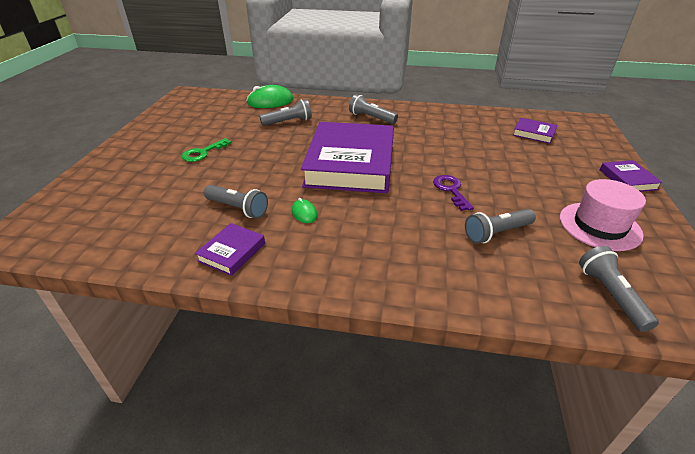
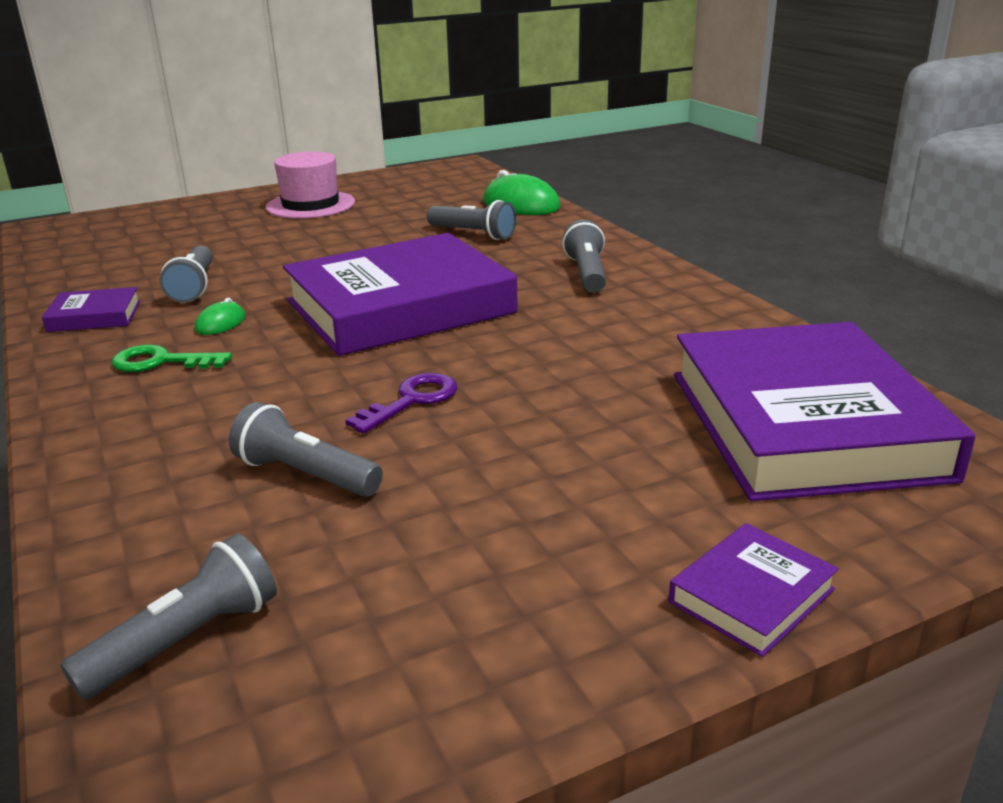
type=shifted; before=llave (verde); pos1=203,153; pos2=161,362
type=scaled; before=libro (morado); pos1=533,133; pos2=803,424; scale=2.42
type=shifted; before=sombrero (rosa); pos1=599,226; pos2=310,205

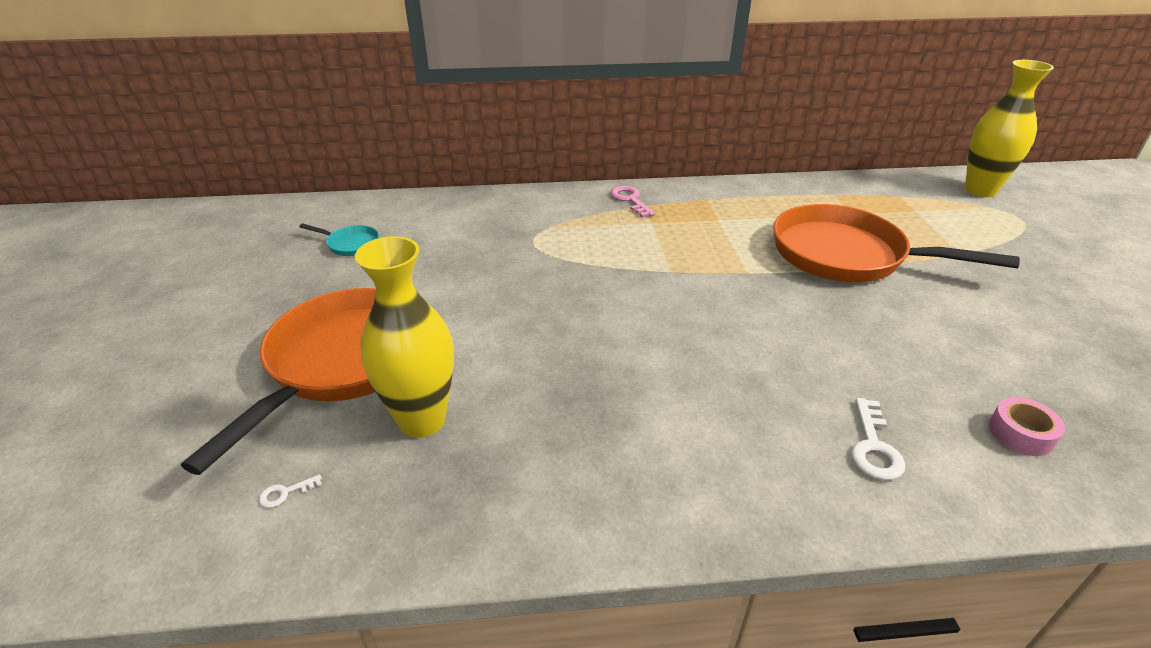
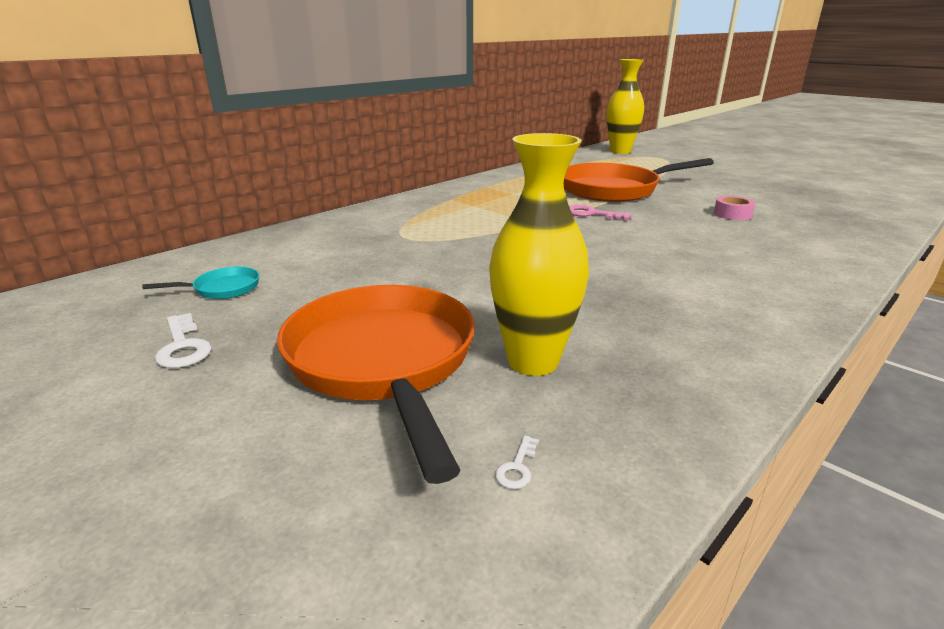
type=shifted; before=llave (rosa); pos1=630,200; pos2=591,214
type=shifted; before=llave (blanco); pos1=873,447; pos2=183,346
type=shifted; before=cinta adhesiva (rosa); pos1=1021,433; pos2=732,214

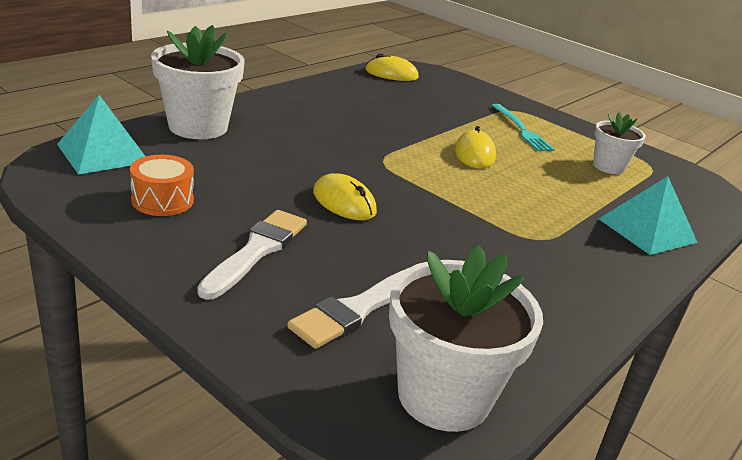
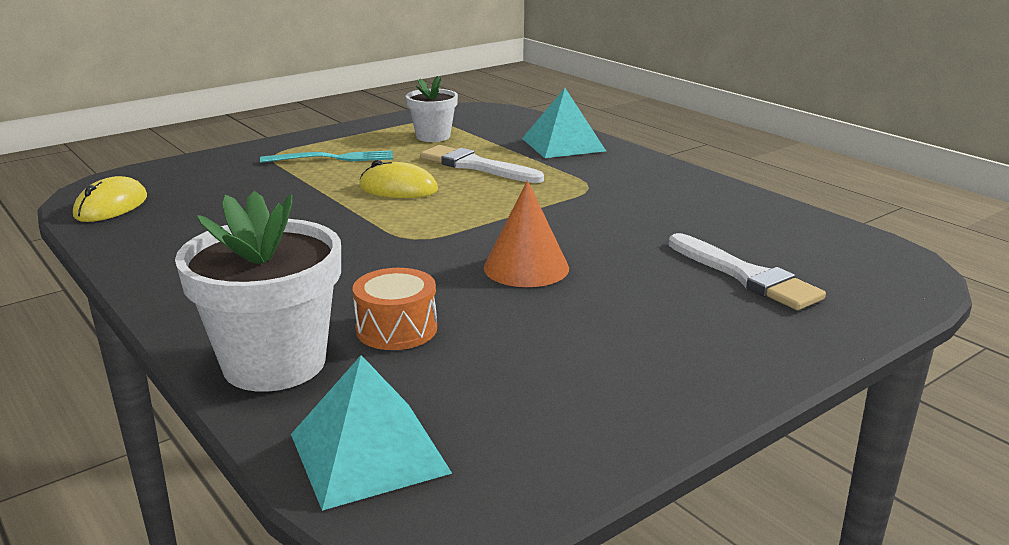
type=shifted; before=tambor (naranja); pos1=162,200; pos2=396,329
type=shifted; before=pincel (blanco); pos1=256,251; pos2=476,166
type=swapped; before=ratón (amarillo); after=cono (naranja); pos1=344,202; pos2=526,267
type=gone; before=maceta (blanco); pos1=444,396

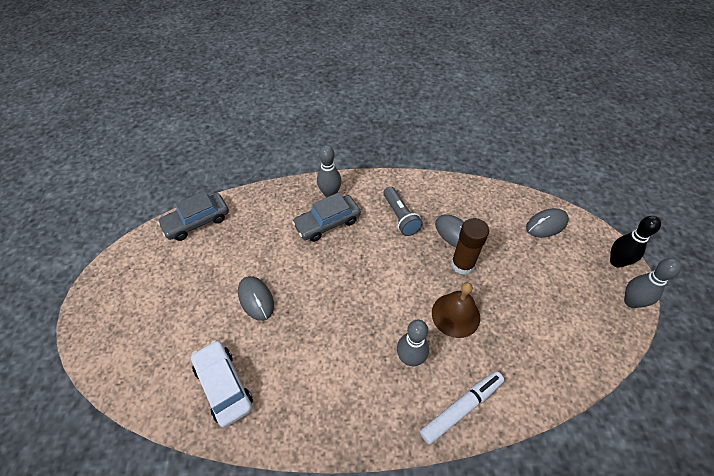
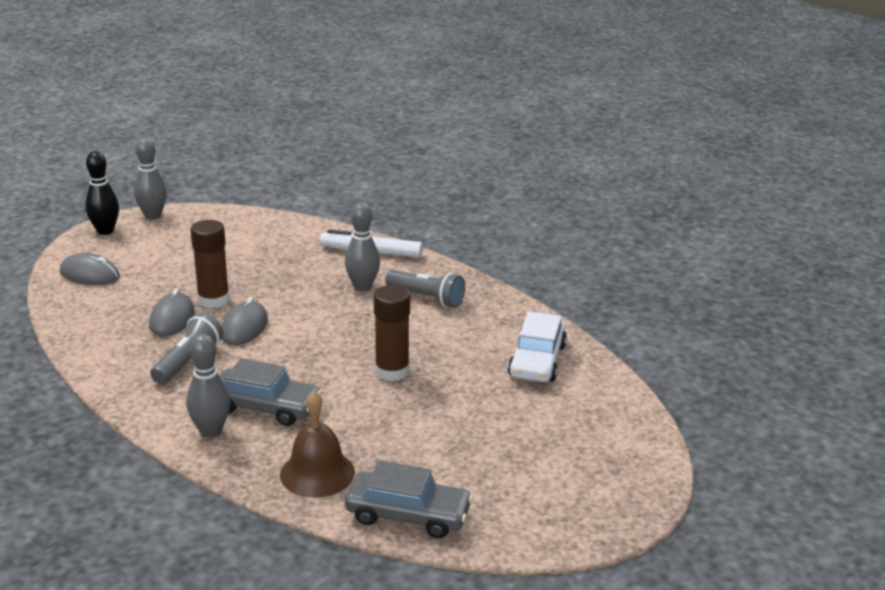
type=shifted; before=ratón (gris); pos1=256,299; pos2=244,327
type=shifted; before=campana (marrón); pos1=455,315; pos2=317,473
type=new; after=barra de pegamento (marrón); pos2=392,371
type=new; after=lámpara de mano (gris); pos2=427,298

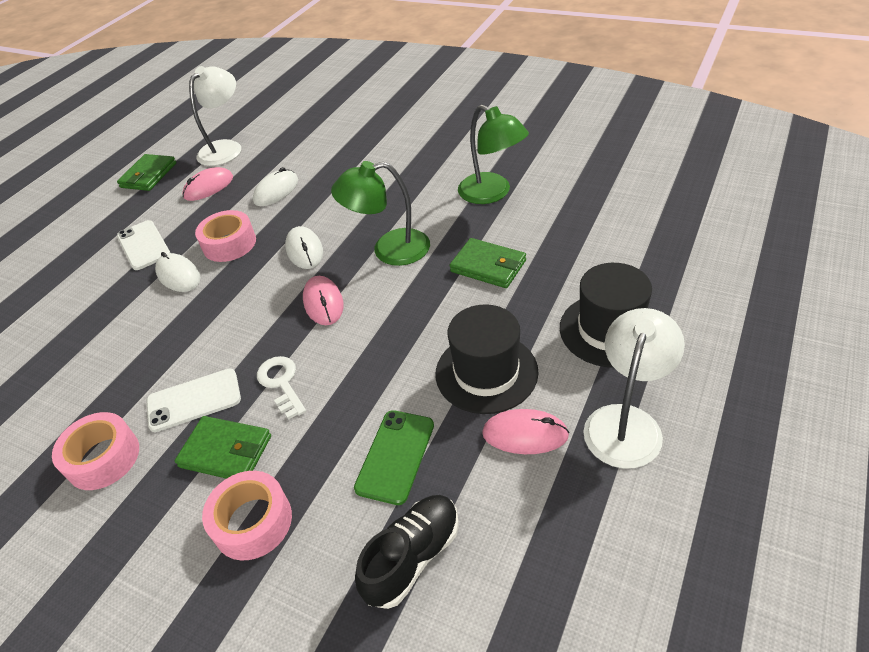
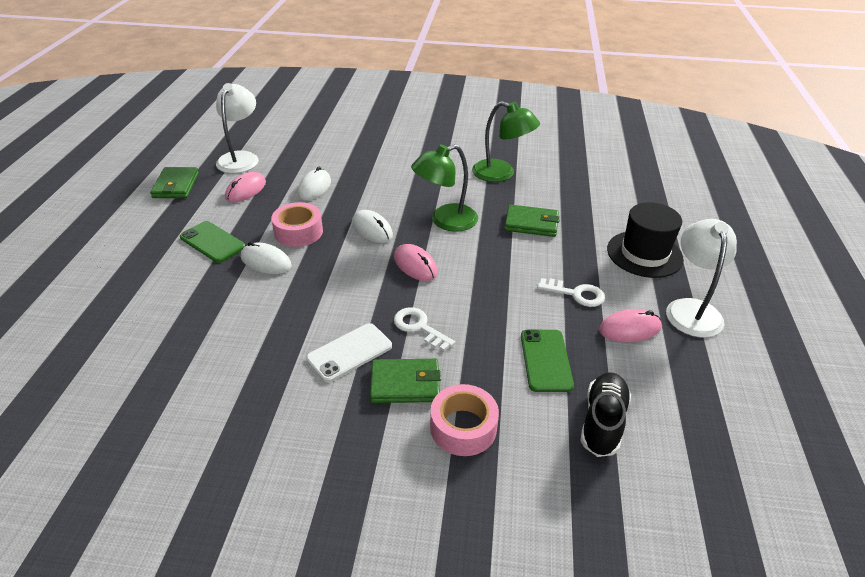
type=gone; before=cinta adhesiva (rosa); pos1=103,458
type=repainted; before=móvil (blanco); after=móvil (verde); pos1=143,245; pos2=212,242
type=swapped; before=sombrero (negro); after=llave (blanco); pos1=486,372; pos2=576,294

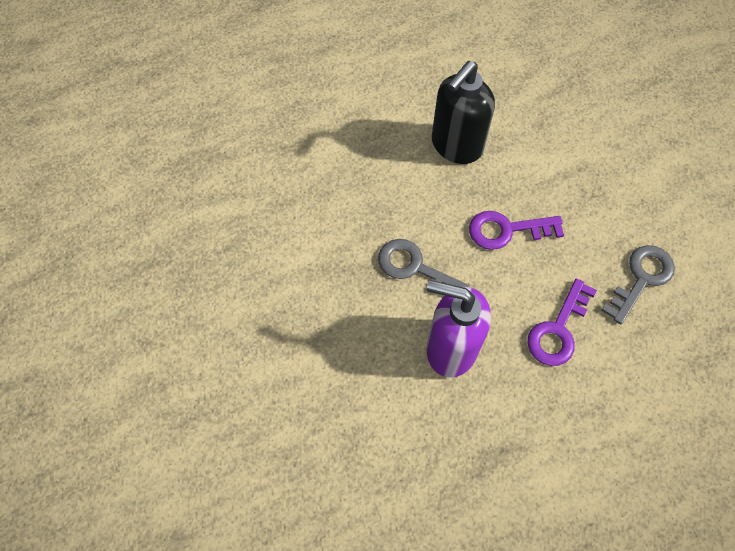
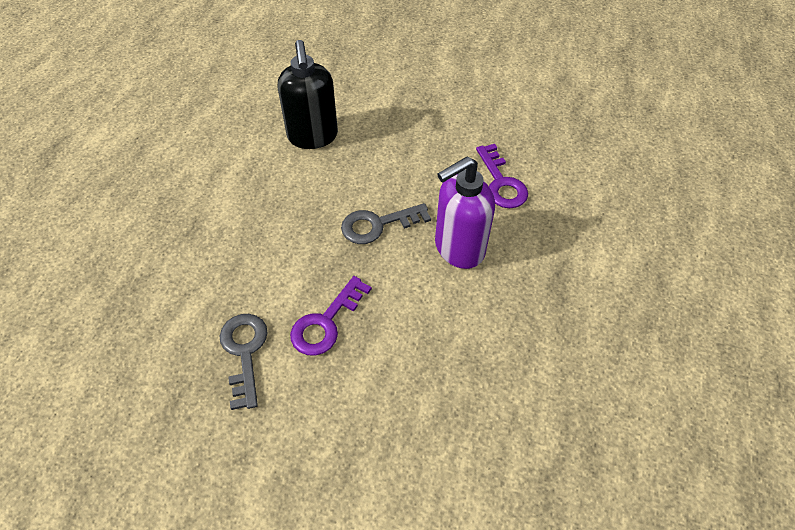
type=shifted; before=llave (morado); pos1=507,230; pos2=326,322
type=shifted; before=llave (gris); pos1=641,278; pos2=244,352

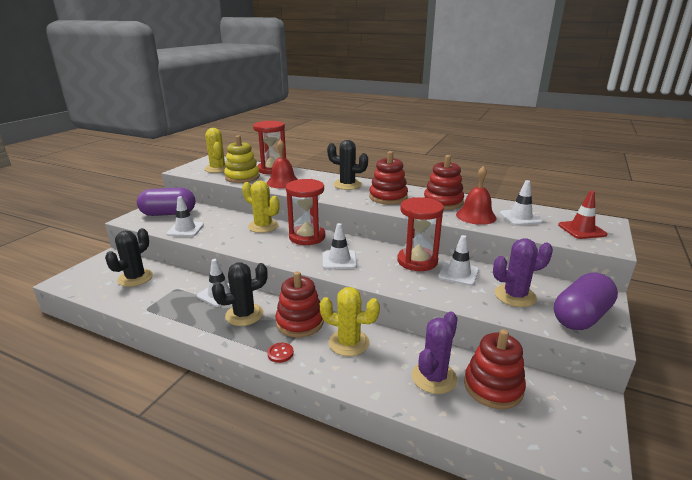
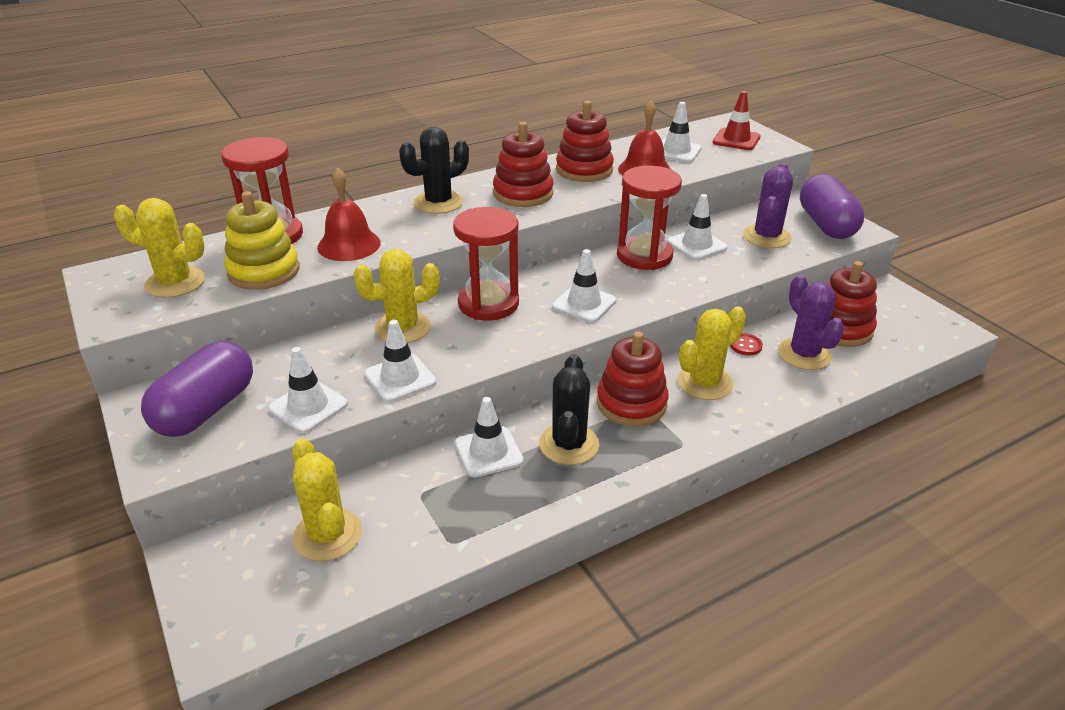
type=repainted; before=cactus (negro); after=cactus (amarillo); pos1=135,278; pos2=327,535
type=shifted; before=botón (rojo); pos1=280,353; pos2=745,345
type=new; after=cono de tráfico (blanco); pos2=400,378

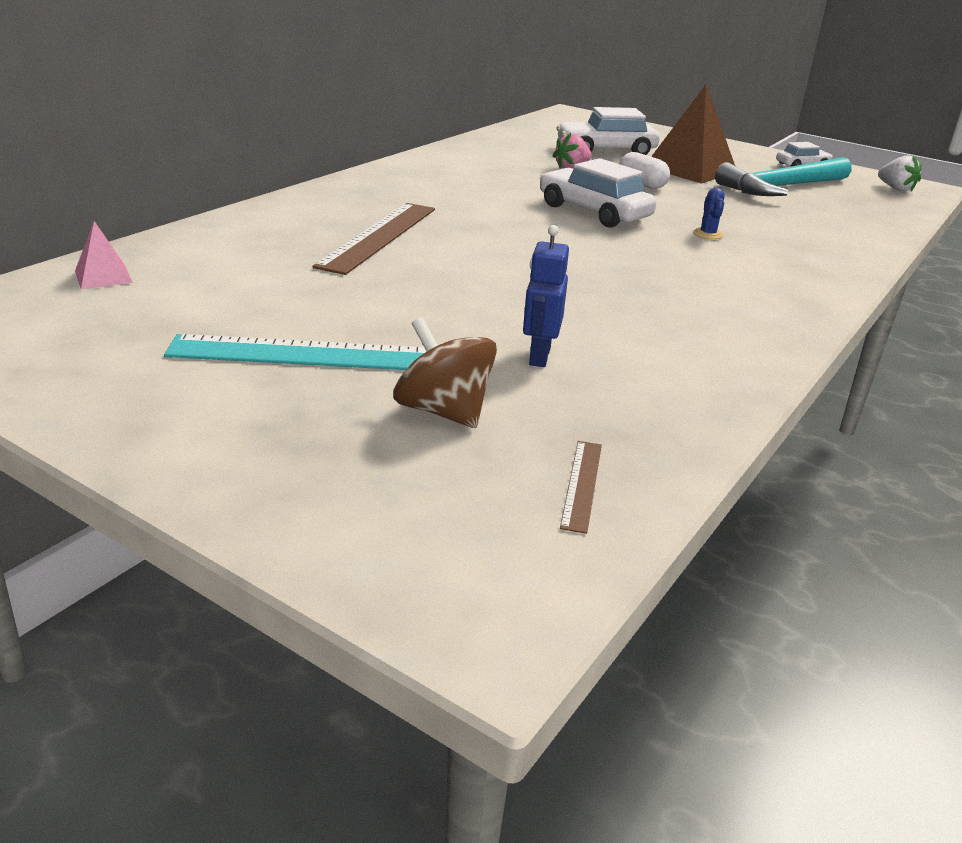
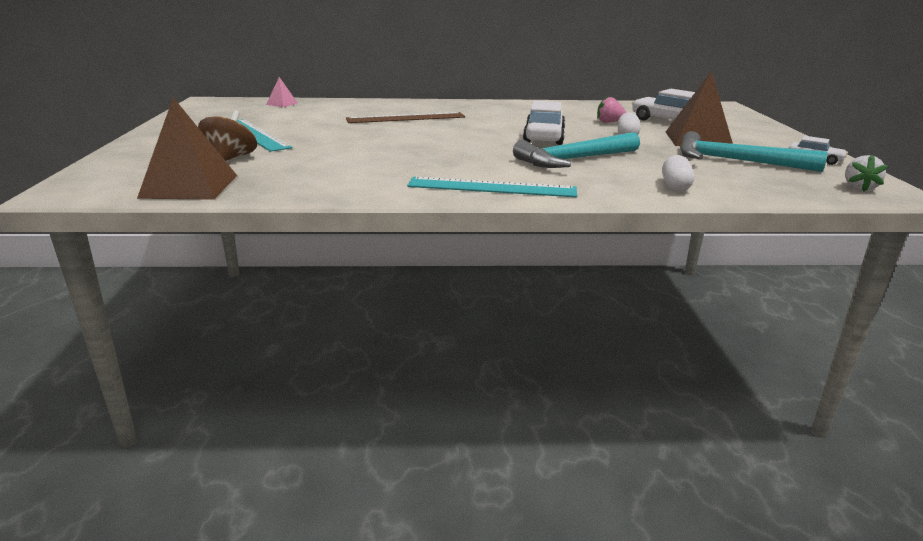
type=gone; before=robot (azul); pos1=539,356
type=swapped; before=regla (marrón); after=pirámide (marrón); pos1=581,484; pos2=190,186
type=swapped; before=cactus (azul); after=martillo (turquesa); pos1=708,234; pos2=574,160
type=new; after=regla (turquesa); pos2=492,187
type=new; after=cápsula (blanco); pos2=675,186

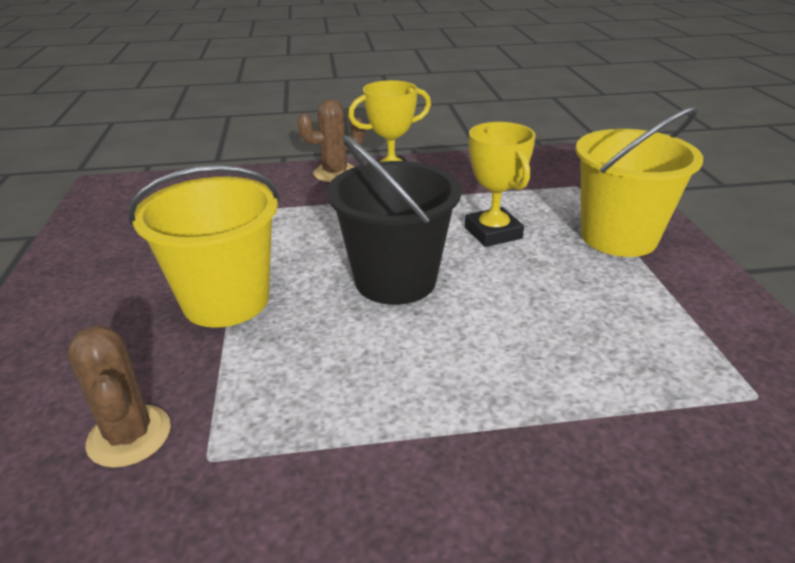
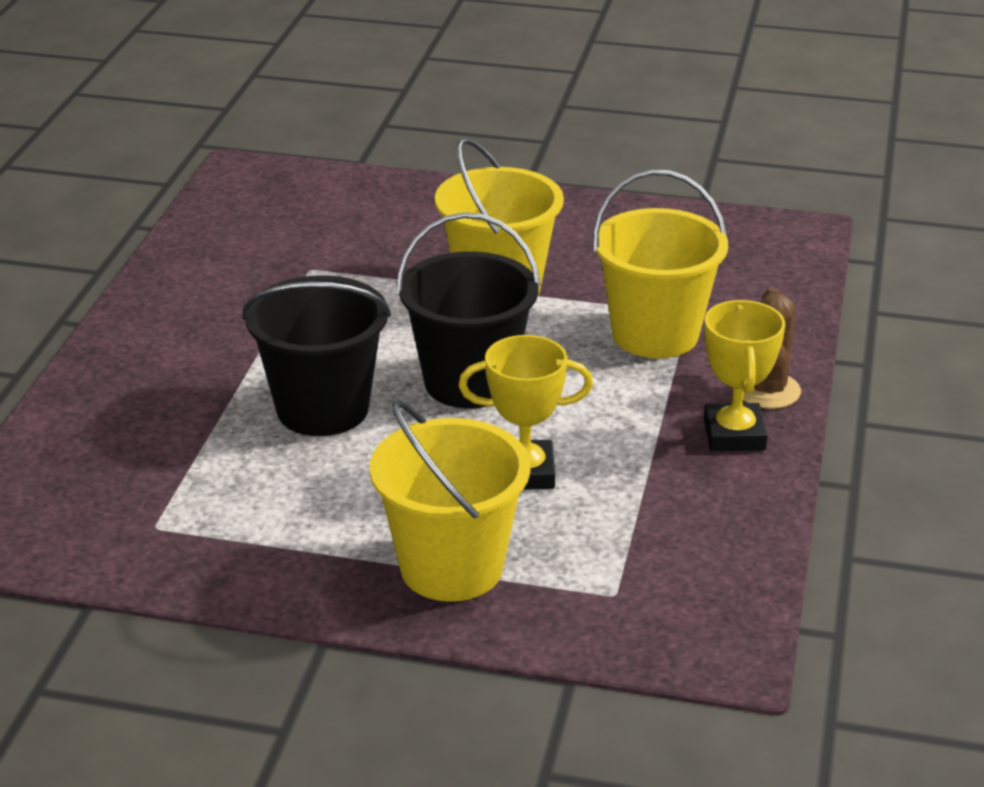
type=gone; before=cactus (marrón); pos1=129,436
type=new; after=balde (negro); pos2=322,409
type=new; after=balde (amarillo); pos2=655,334

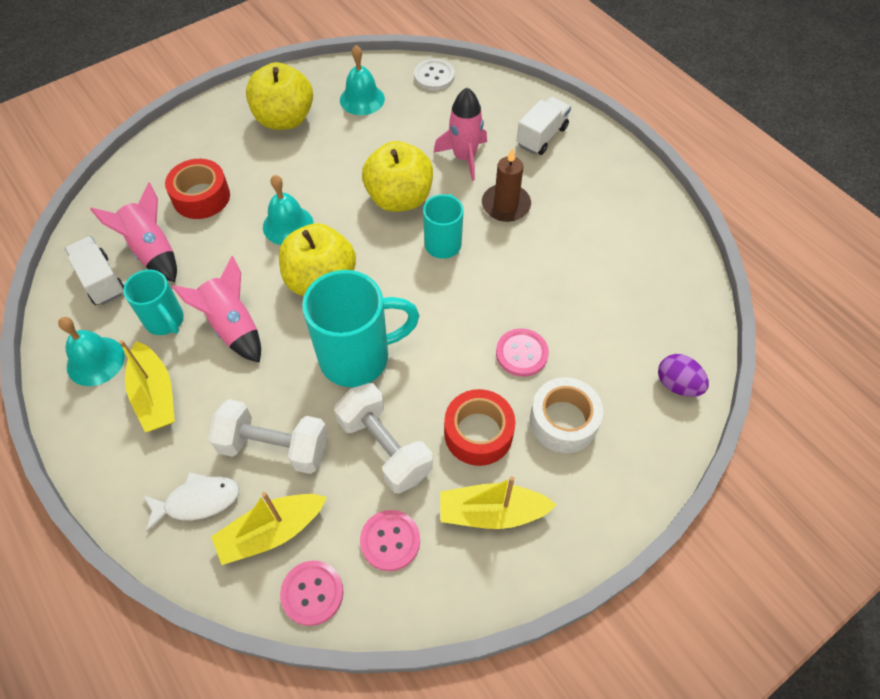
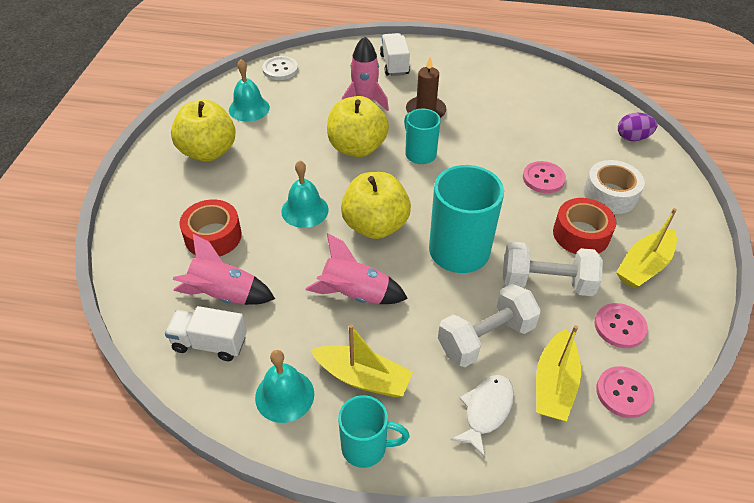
type=shifted; before=taza (turquesa); pos1=165,321; pos2=366,447

